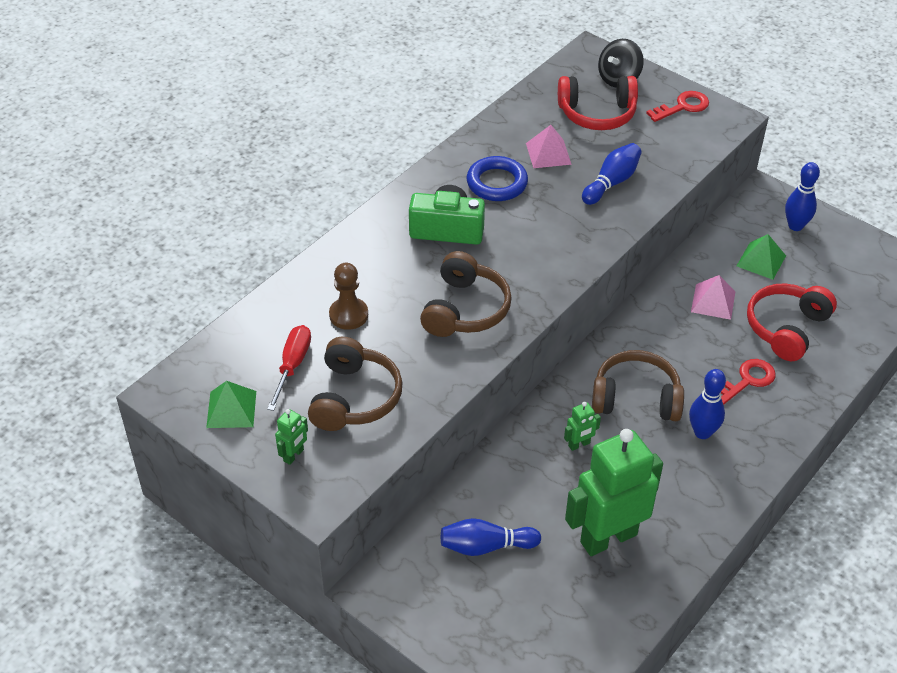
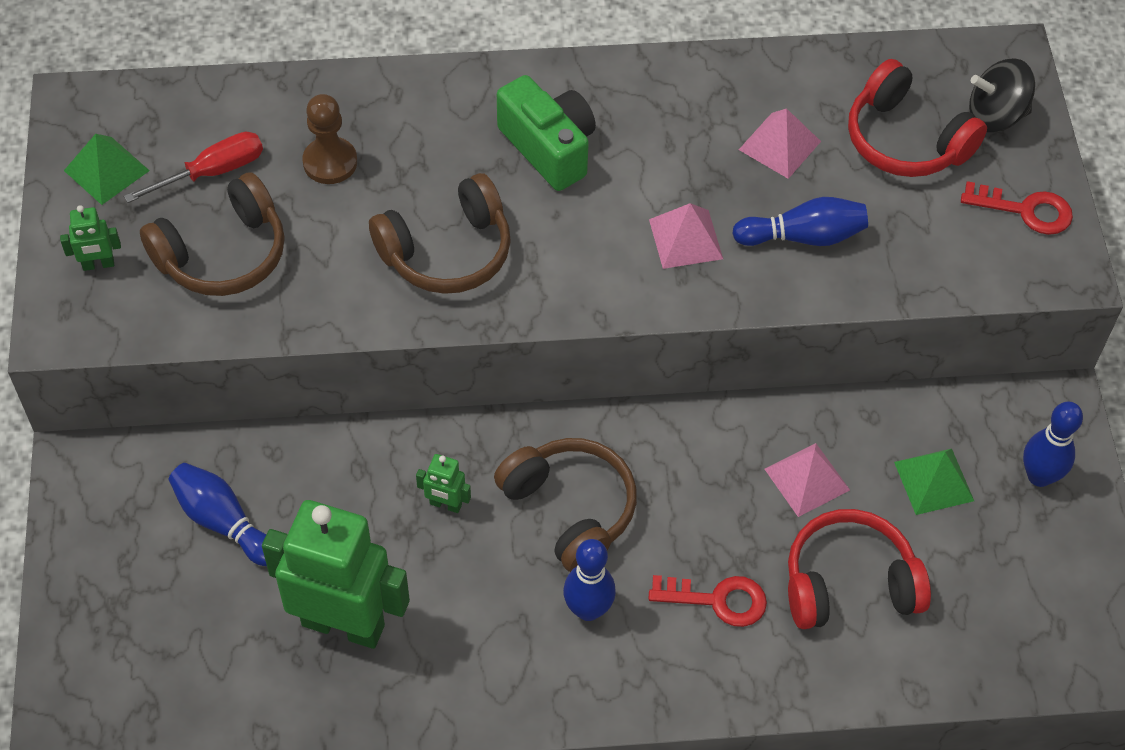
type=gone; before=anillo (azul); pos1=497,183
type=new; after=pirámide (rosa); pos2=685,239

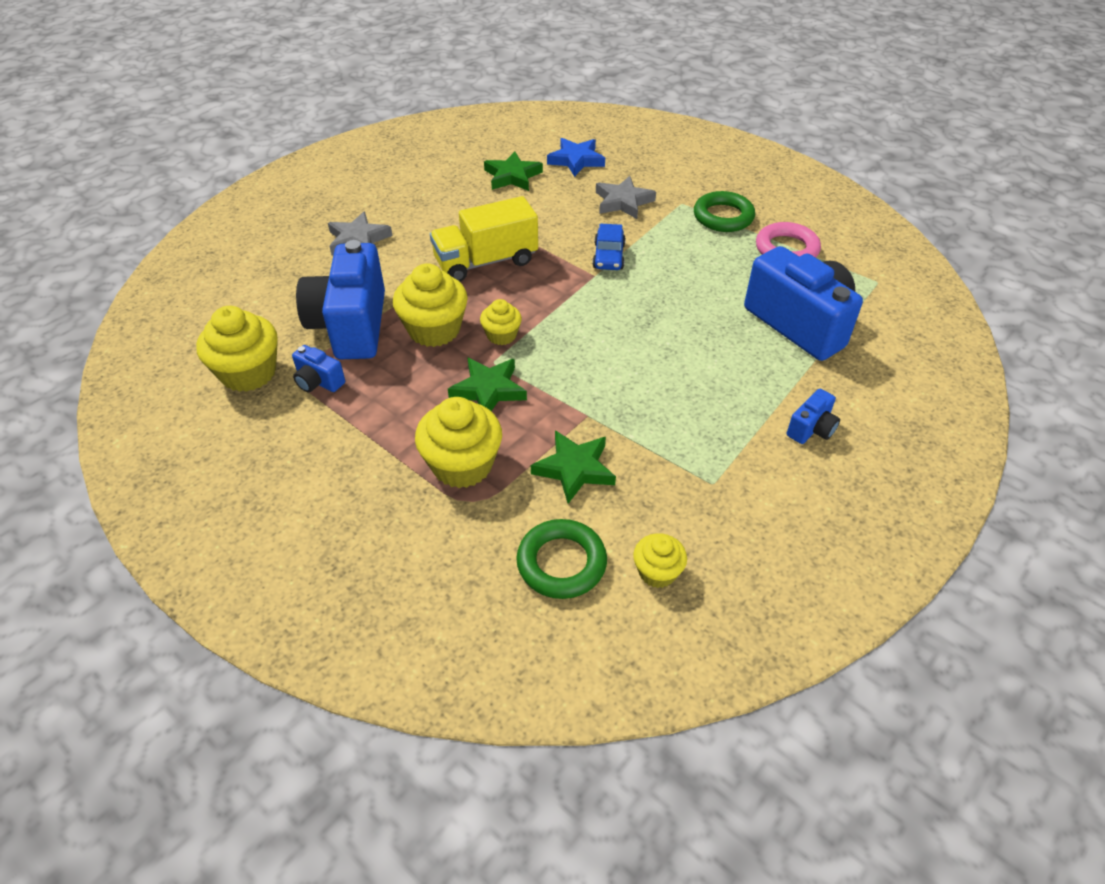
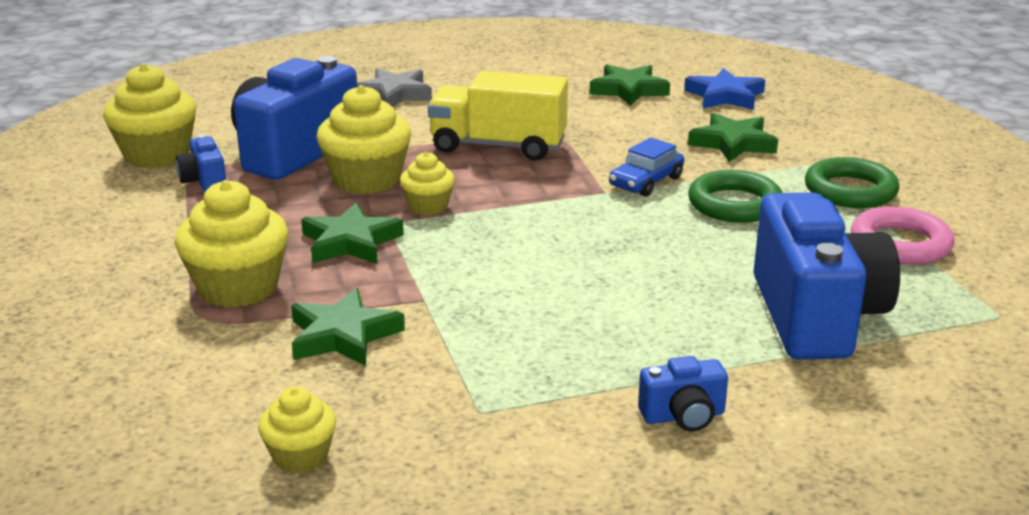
type=shifted; before=anillo (verde); pos1=561,563; pos2=734,204
type=repainted; before=estrella (gris); after=estrella (verde); pos1=623,202; pos2=733,143

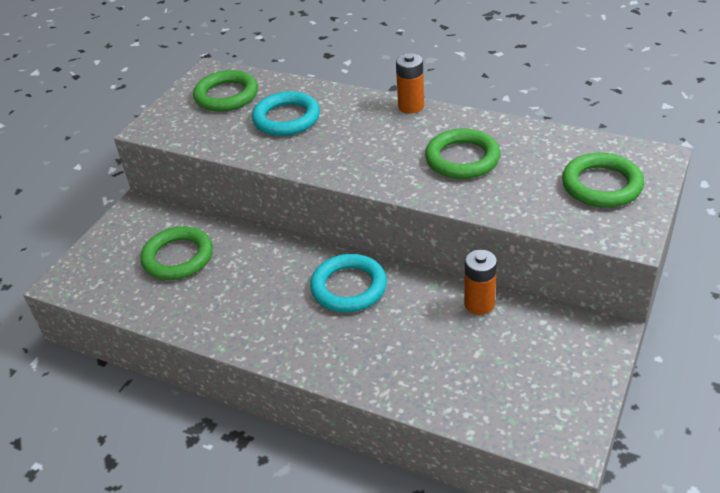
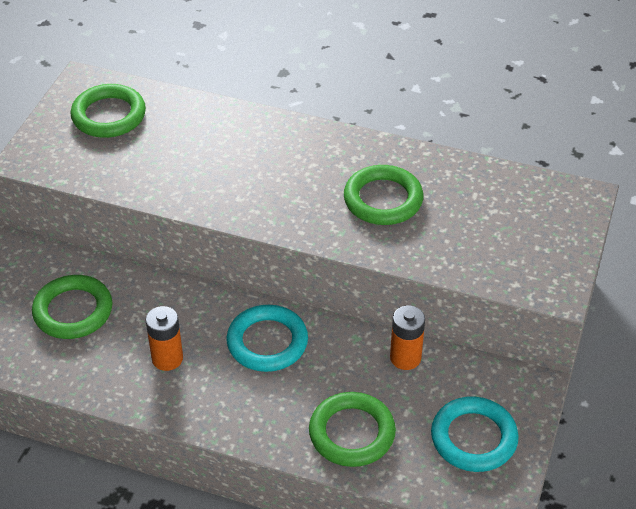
type=shifted; before=anillo (turquesa); pos1=286,118; pos2=473,438
type=shifted; before=pila (naranja); pos1=411,106; pos2=167,358
type=shifted; before=anillo (verde); pos1=601,185; pos2=352,433

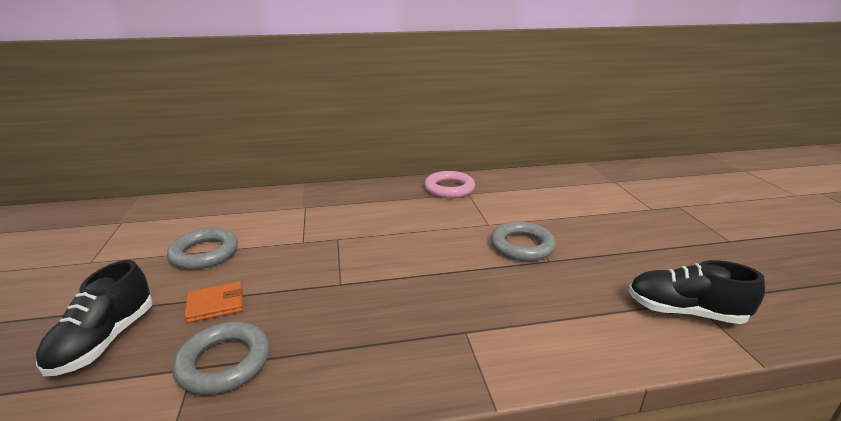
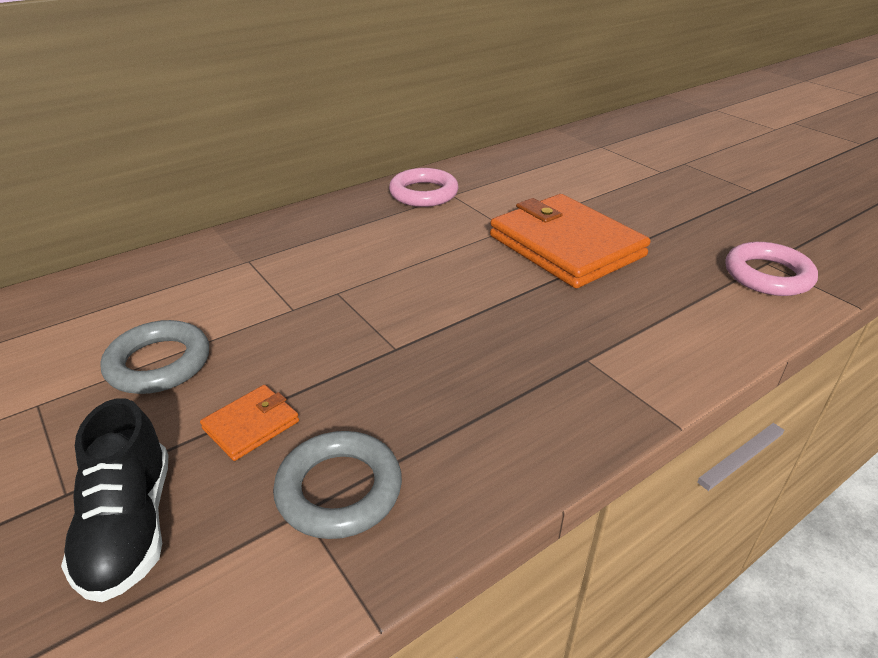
type=swapped; before=anillo (gris); after=cartera (naranja); pos1=522,246; pos2=566,246
type=swapped; before=zapato (negro); after=anillo (rosa); pos1=684,312; pos2=767,275

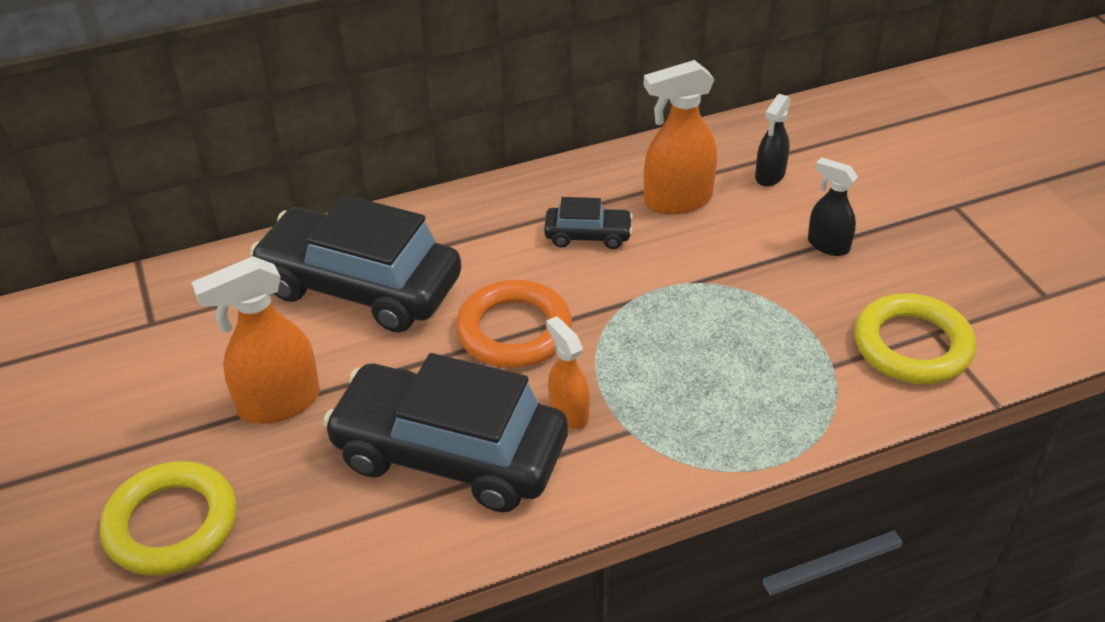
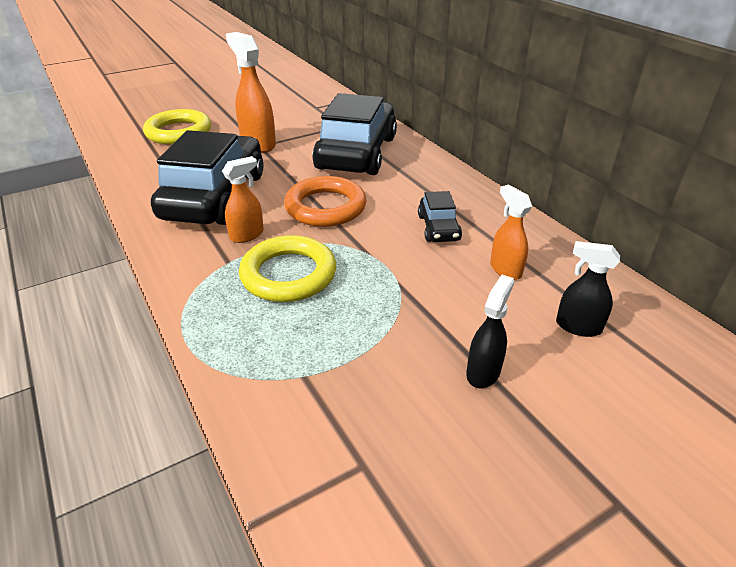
type=scaled; before=pulverizador (naranja); pos1=677,201; pos2=505,269; scale=0.6
type=shifted; before=anillo (amarillo); pos1=912,345; pos2=288,274

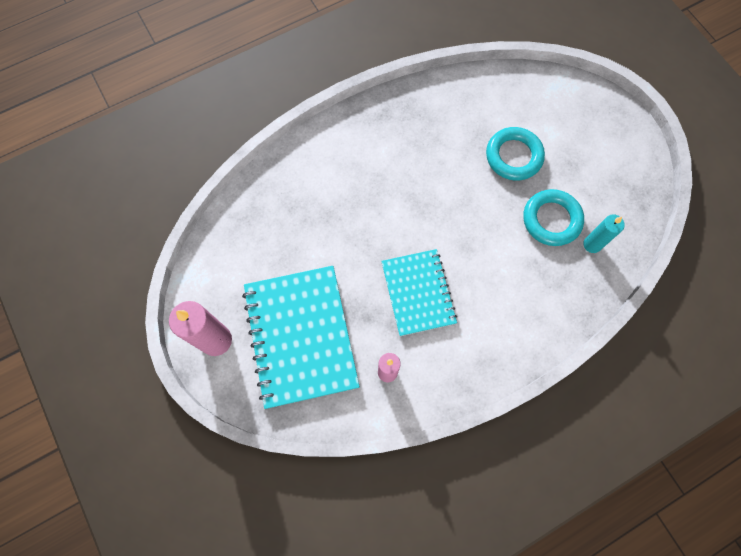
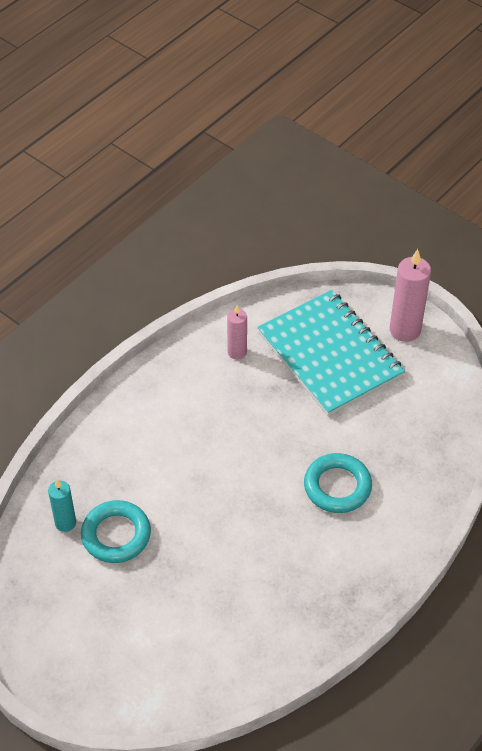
type=gone; before=cuaderno (turquesa); pos1=418,293
type=shifted; before=anillo (turquesa); pos1=513,156; pos2=337,486

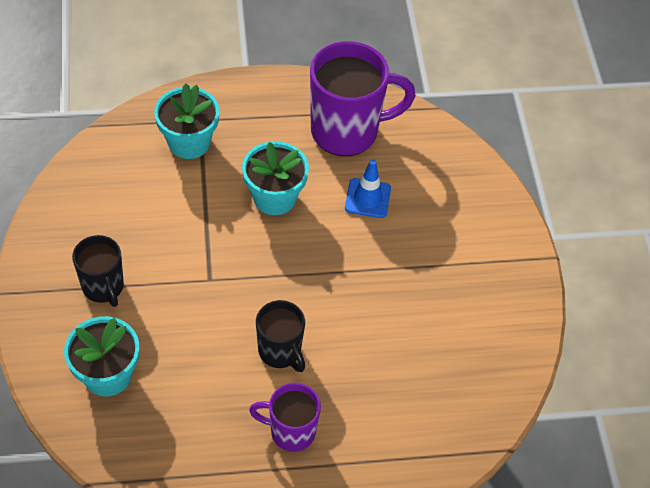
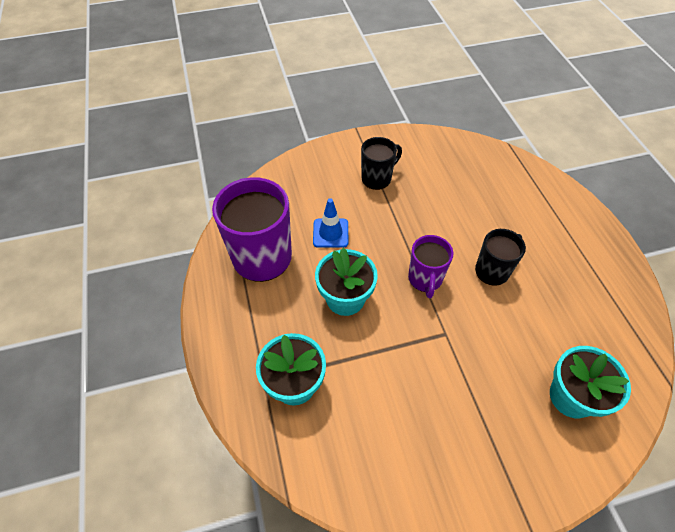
type=shifted; before=taza (negro); pos1=103,287; pos2=377,178
type=shifted; before=taza (morado); pos1=291,431; pos2=425,279

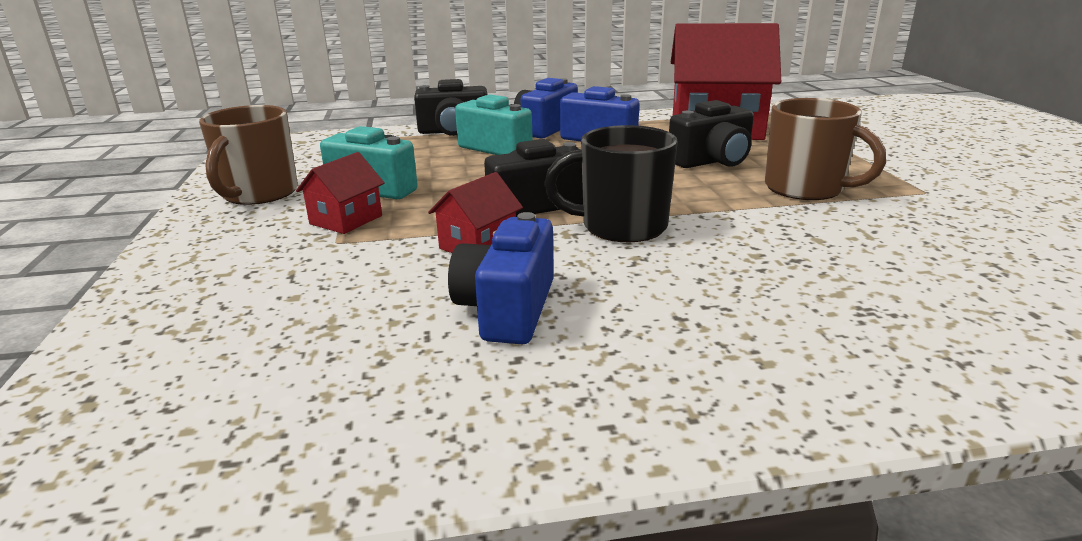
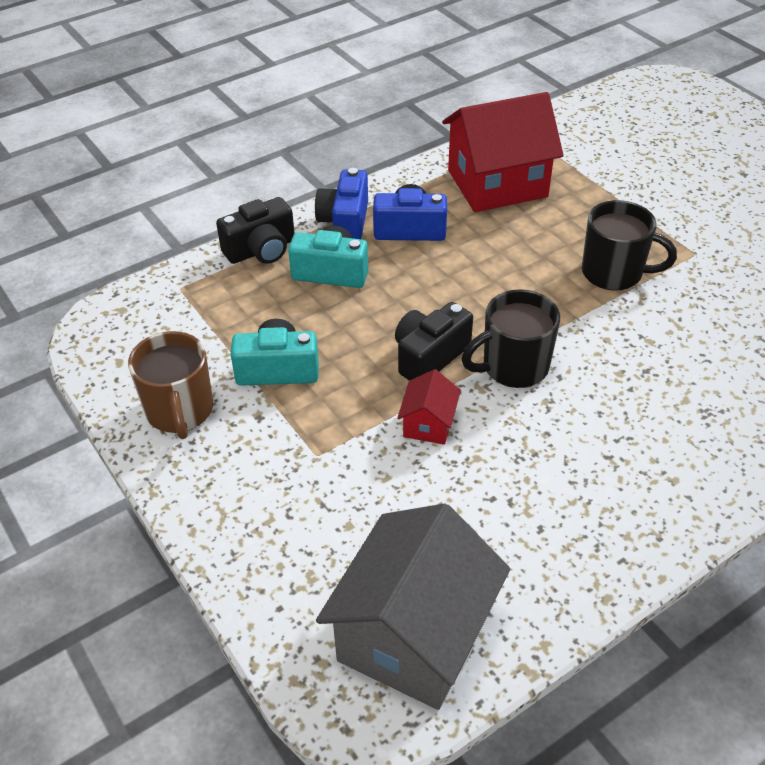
type=gone; before=casa (rojo); pos1=346,220
type=gone; before=cámara (azul); pos1=507,309
type=gone; before=cámara (negro); pos1=712,161
type=repainted; before=taza (marrón); after=taza (negro); pos1=806,189; pos2=614,273
type=new; after=casa (gris); pos2=413,635

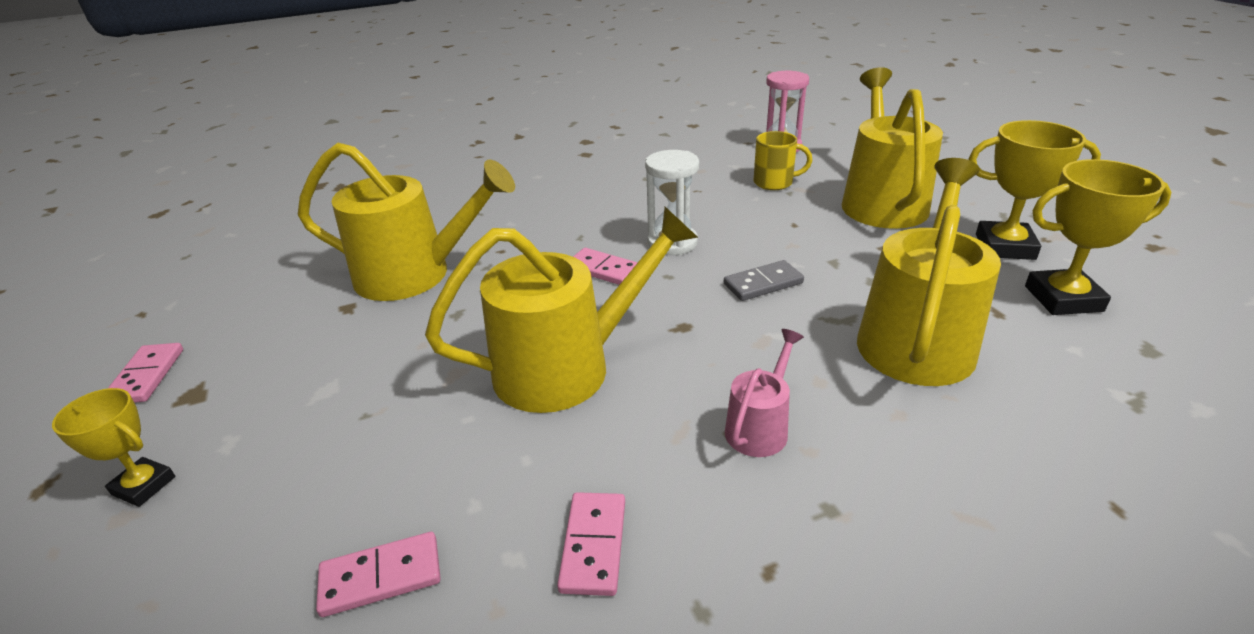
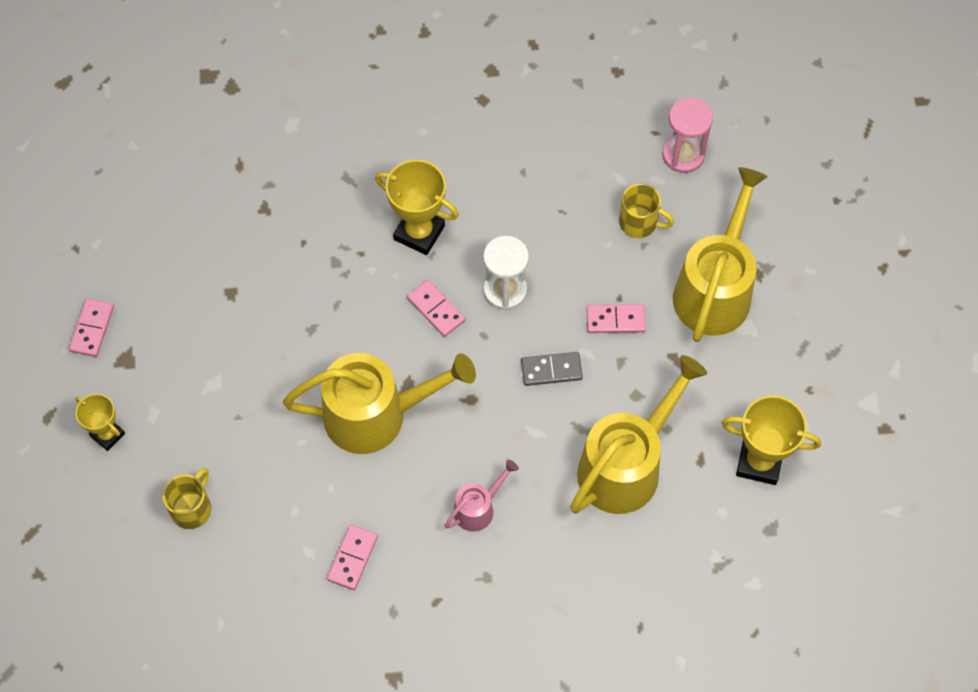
type=gone; before=regadera (amarillo); pos1=415,275
type=shifted; before=ficha de dominó (rosa); pos1=381,577; pos2=615,320
type=shifted; before=trofeo (amarillo); pos1=1004,247; pos2=419,233
type=new; after=taza (amarillo); pos2=192,508

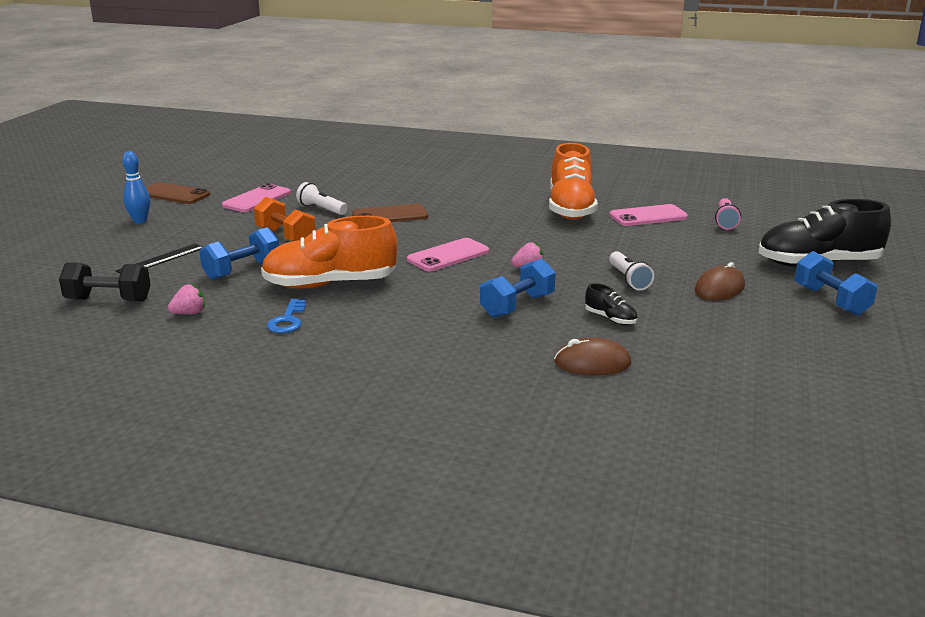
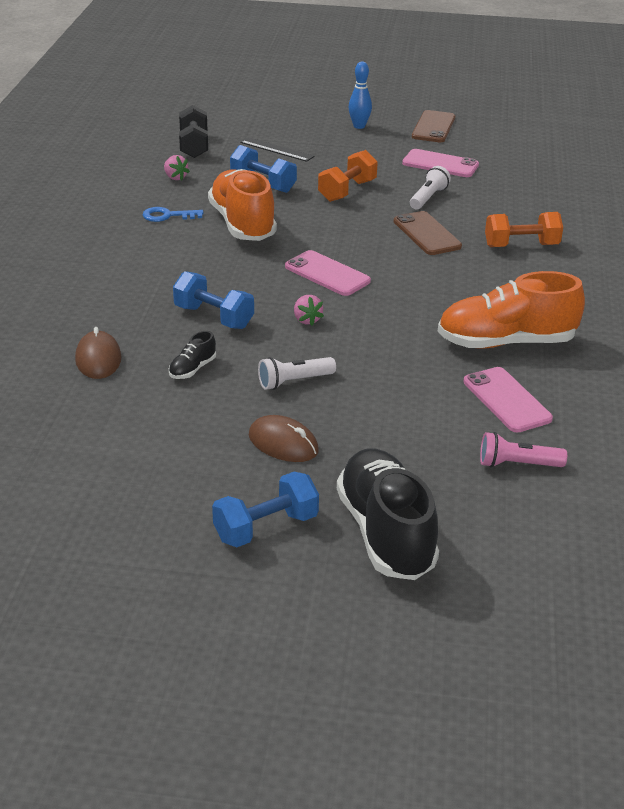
type=new; after=mancuerna (naranja); pos2=521,245

